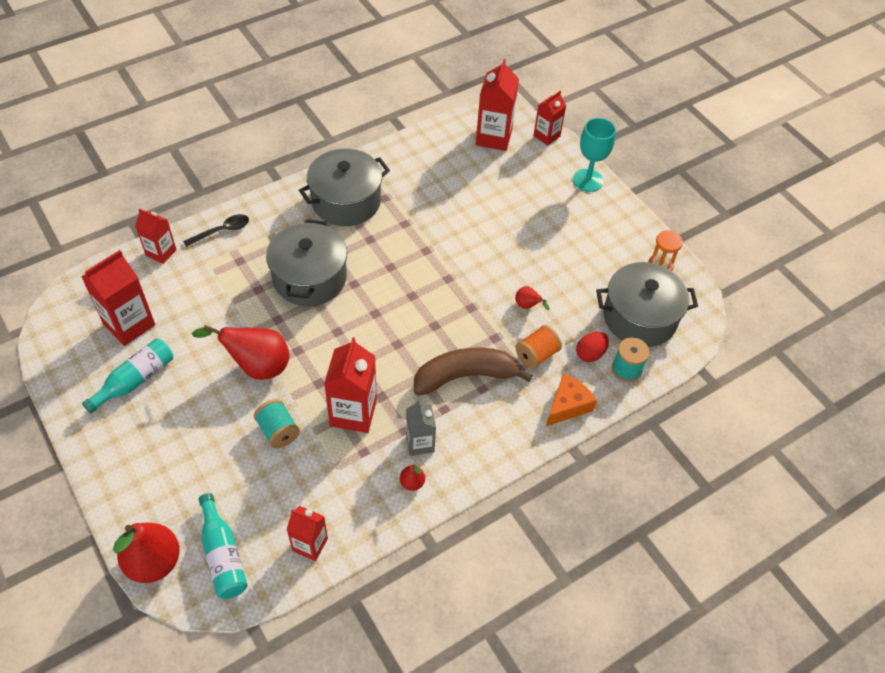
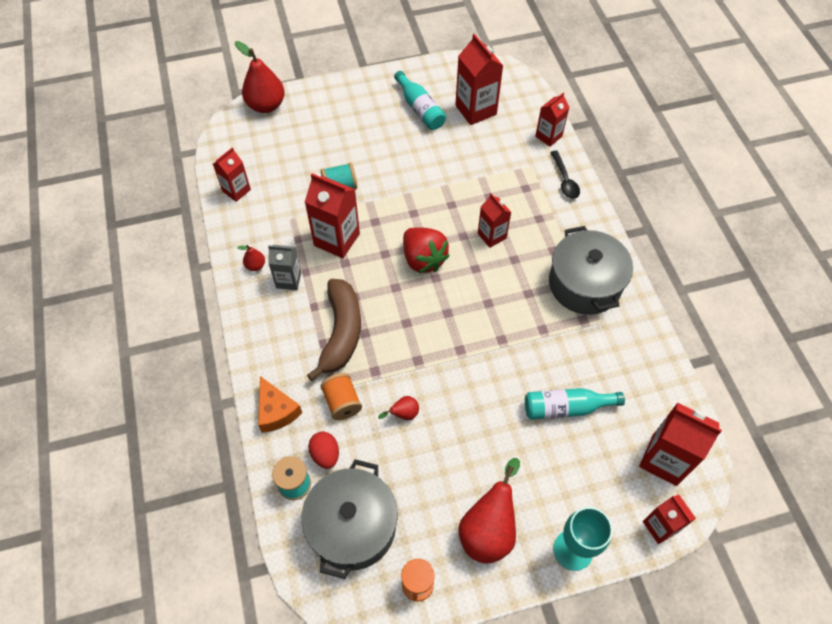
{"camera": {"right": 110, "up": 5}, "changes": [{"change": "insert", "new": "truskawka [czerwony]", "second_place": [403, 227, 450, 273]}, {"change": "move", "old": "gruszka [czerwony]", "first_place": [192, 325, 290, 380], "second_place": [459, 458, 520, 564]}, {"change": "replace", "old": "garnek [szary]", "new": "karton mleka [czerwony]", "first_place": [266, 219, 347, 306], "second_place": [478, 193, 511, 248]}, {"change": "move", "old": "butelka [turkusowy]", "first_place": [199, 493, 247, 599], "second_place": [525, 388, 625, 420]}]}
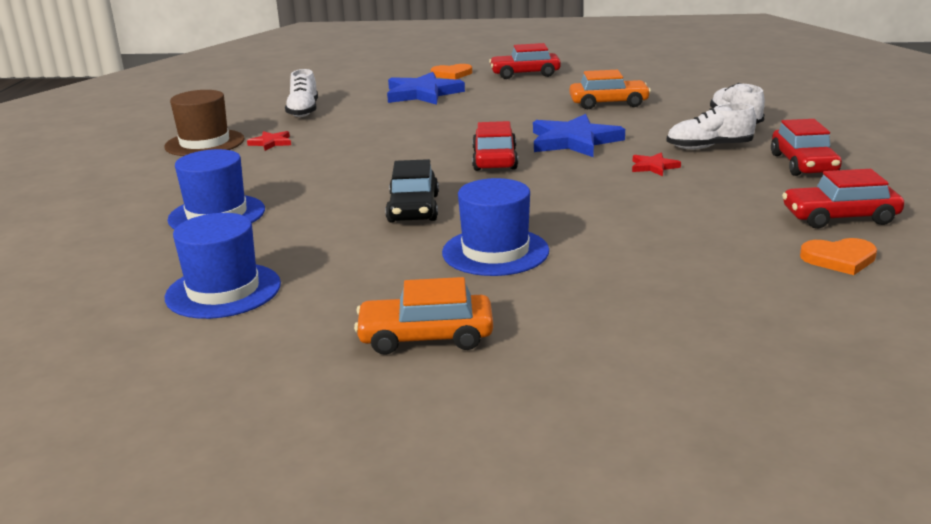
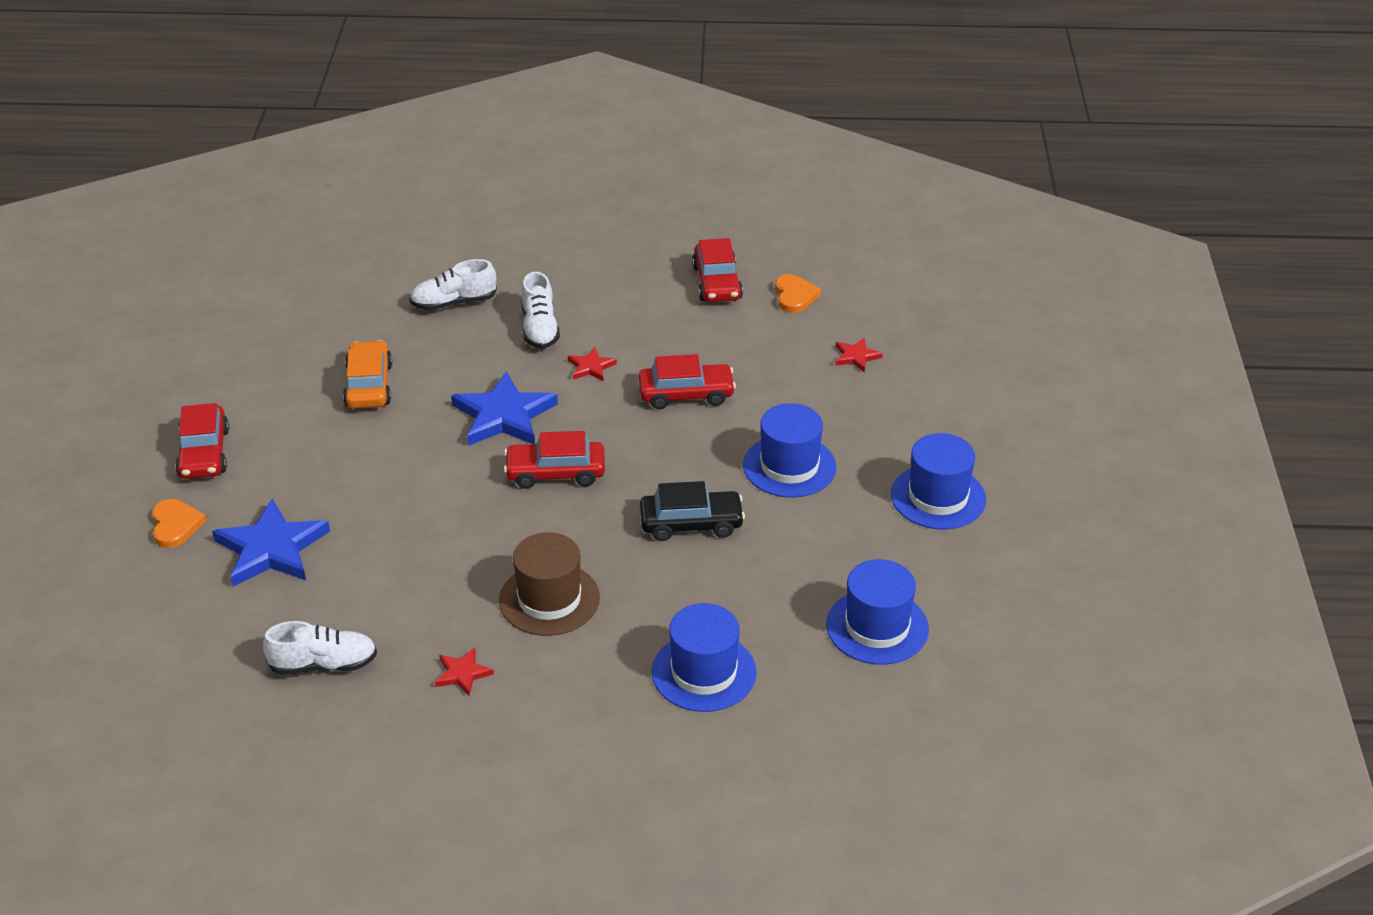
{"camera": {"right": -95, "up": 15}, "changes": [{"change": "move", "old": "kapelusz [brązowy]", "first_place": [164, 90, 245, 156], "second_place": [499, 532, 600, 636]}, {"change": "move", "old": "samochód [czerwony]", "first_place": [771, 119, 842, 176], "second_place": [638, 354, 736, 409]}, {"change": "insert", "new": "gwiazda [czerwony]", "second_place": [835, 338, 883, 373]}, {"change": "replace", "old": "samochód [pomarańczowy]", "new": "kapelusz [niebieski]", "first_place": [354, 277, 493, 355], "second_place": [891, 433, 986, 529]}]}
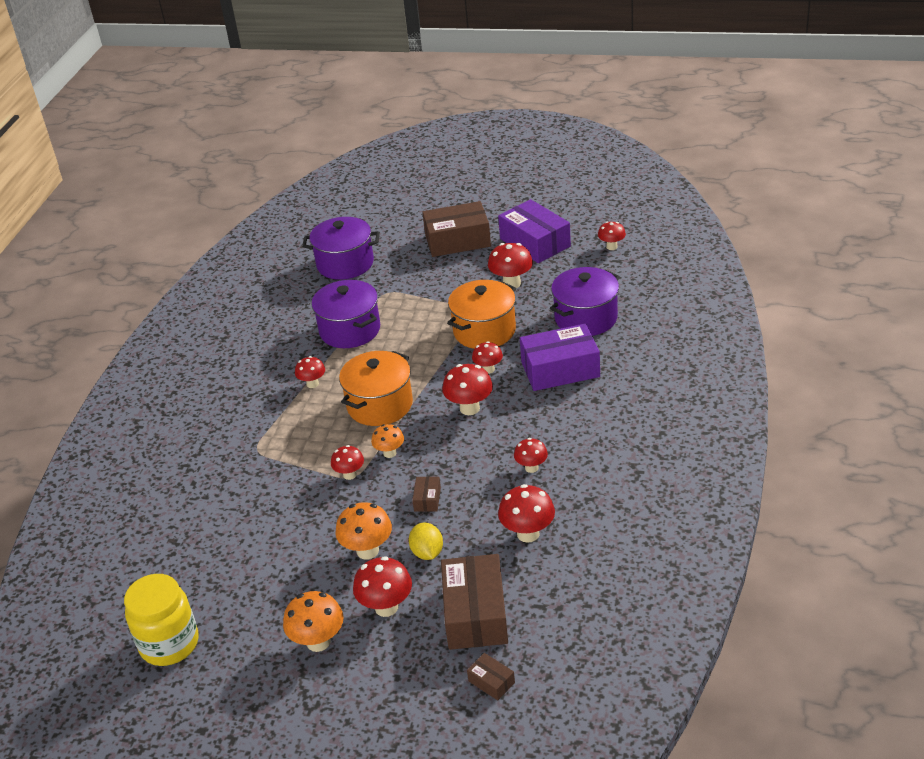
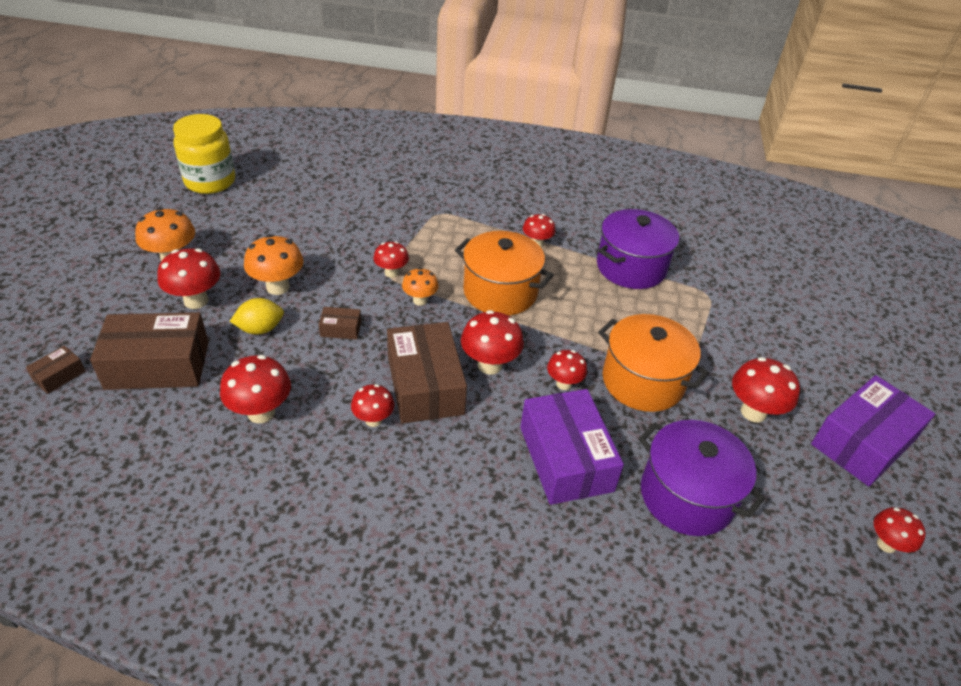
{"camera": {"right": 80, "up": 5}, "changes": [{"change": "move", "old": "pudełko [brązowy]", "first_place": [422, 201, 491, 257], "second_place": [387, 322, 467, 424]}, {"change": "delete", "old": "garnek [fioletowy]", "first_place": [302, 217, 380, 280]}]}
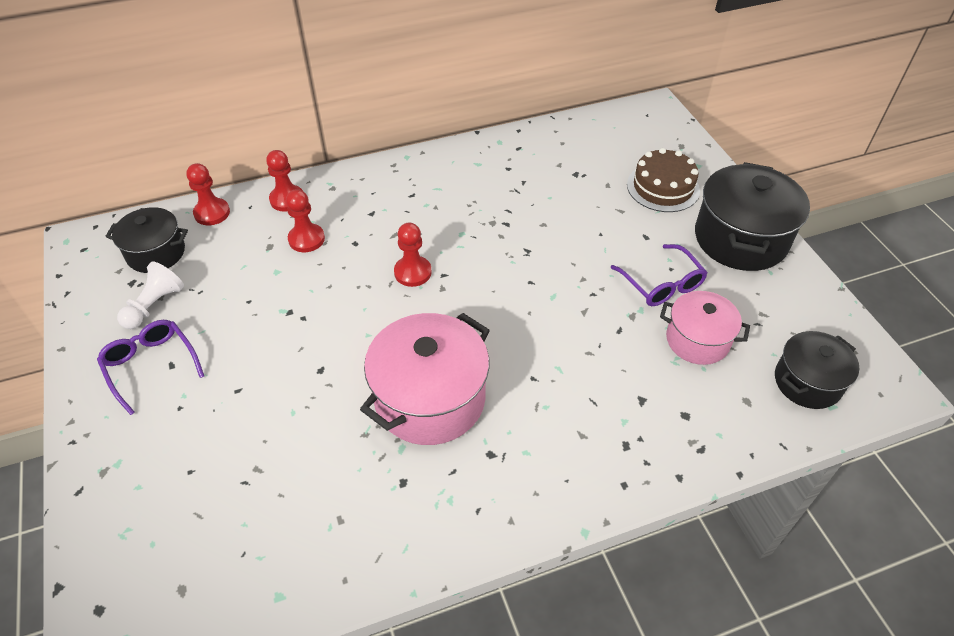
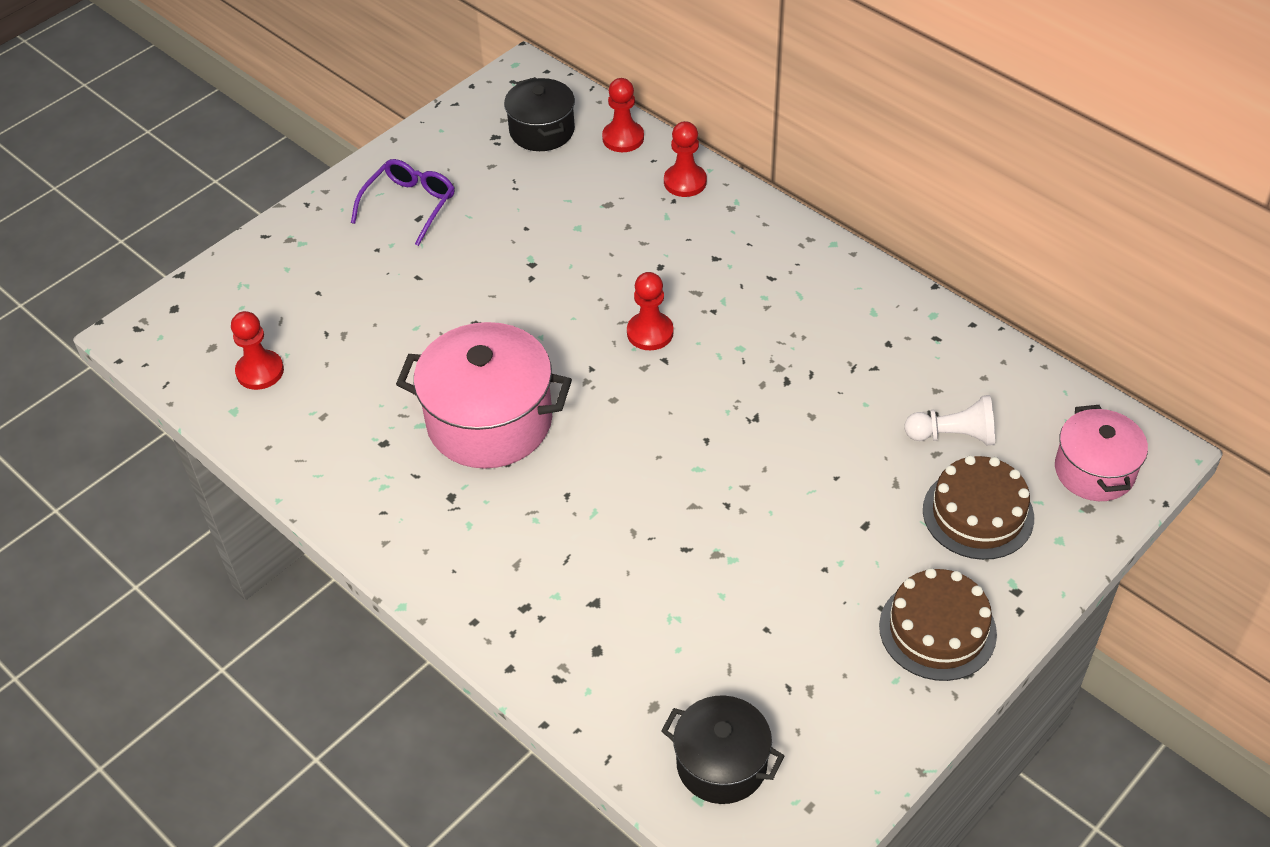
{"camera": {"right": 65, "up": 0}, "changes": [{"change": "move", "old": "pionek [czerwony]", "first_place": [286, 189, 325, 252], "second_place": [231, 311, 284, 390]}, {"change": "replace", "old": "garnek [czarny]", "new": "tort [brązowy]", "first_place": [695, 162, 810, 271], "second_place": [879, 568, 997, 681]}, {"change": "move", "old": "pionek [biały]", "first_place": [117, 261, 184, 329], "second_place": [904, 395, 995, 445]}, {"change": "move", "old": "garnek [różowy]", "first_place": [660, 291, 750, 365], "second_place": [1055, 405, 1148, 501]}, {"change": "delete", "old": "okulary [fioletowy]", "first_place": [610, 244, 708, 306]}]}
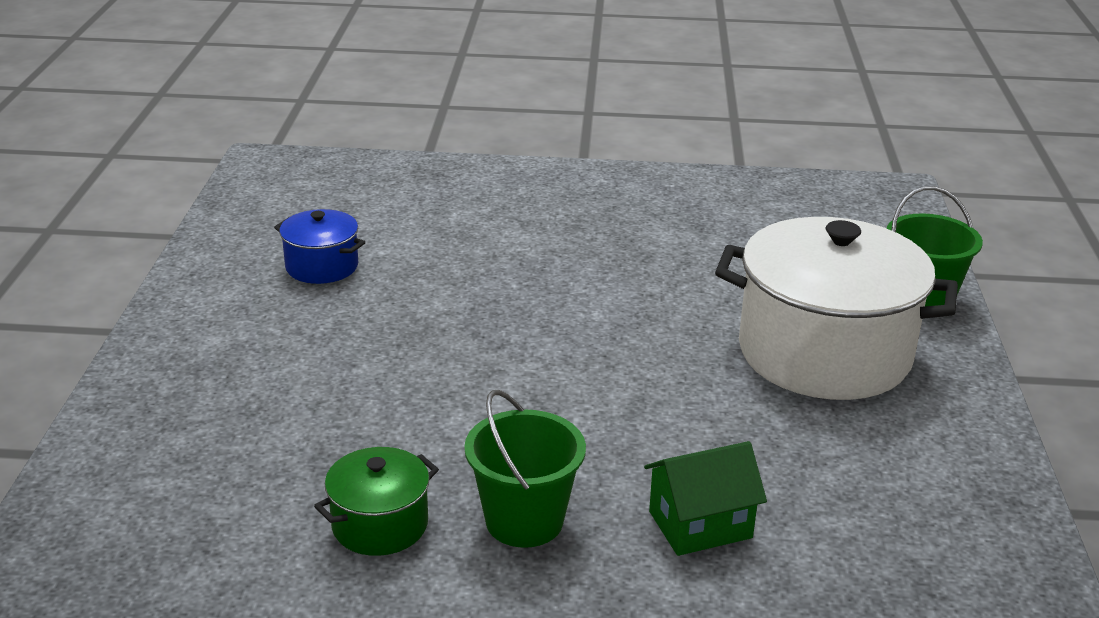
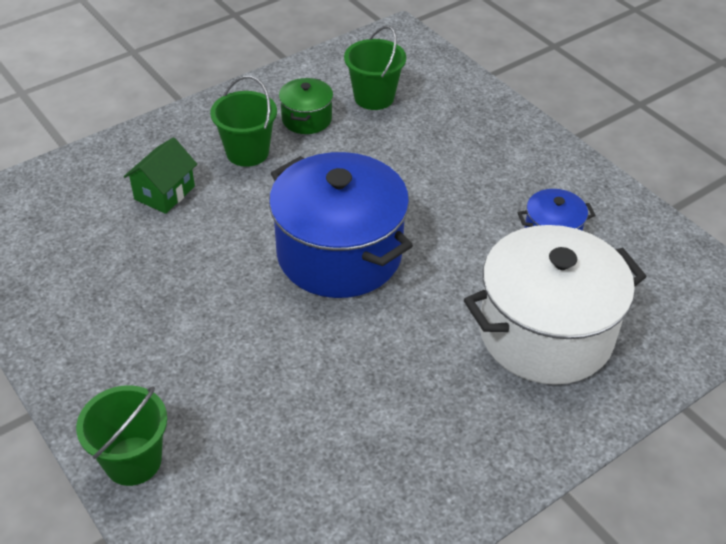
{"camera": {"right": 140, "up": 15}, "changes": [{"change": "insert", "new": "garnek [niebieski]", "second_place": [269, 152, 413, 298]}, {"change": "insert", "new": "wiadro [zielony]", "second_place": [344, 26, 406, 110]}, {"change": "move", "old": "garnek [biały]", "first_place": [715, 217, 958, 400], "second_place": [464, 225, 647, 385]}]}
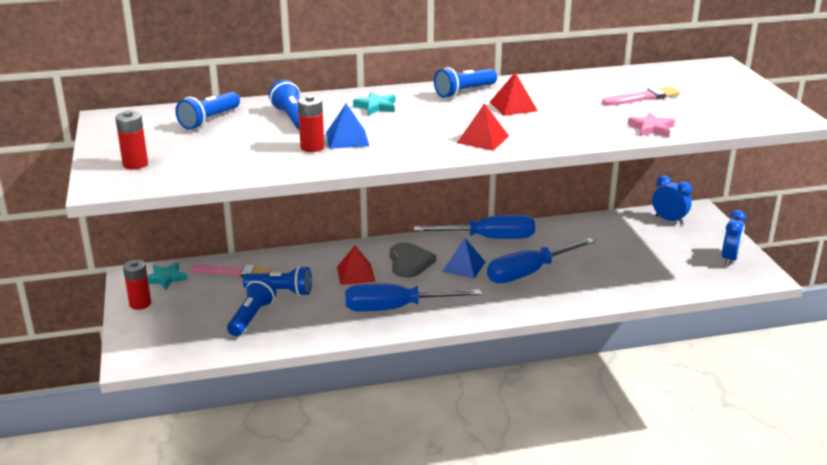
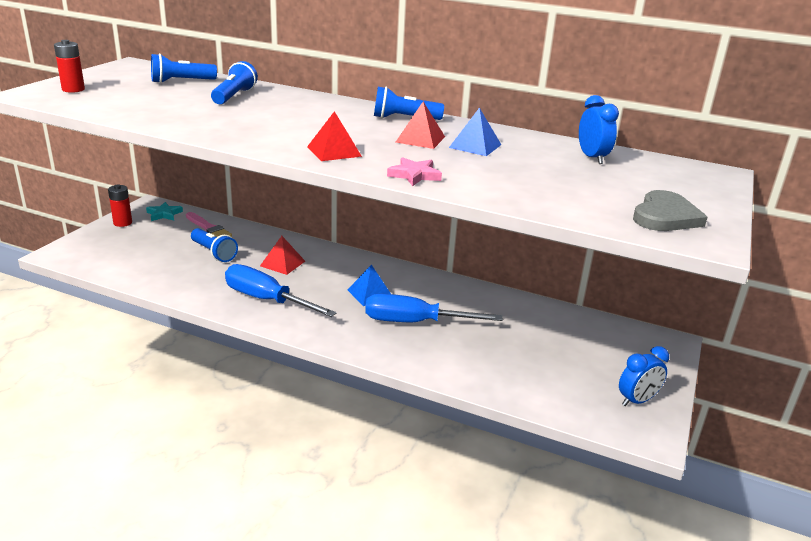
{"camera": {"right": 35, "up": 0}, "changes": [{"change": "move", "old": "gwiazda [różowy]", "first_place": [627, 112, 675, 137], "second_place": [387, 157, 442, 186]}, {"change": "move", "old": "piramida [niebieski]", "first_place": [326, 103, 369, 149], "second_place": [449, 108, 501, 156]}, {"change": "move", "old": "budzik [niebieski]", "first_place": [652, 175, 692, 224], "second_place": [579, 95, 619, 164]}, {"change": "move", "old": "serce [szary]", "first_place": [390, 242, 436, 278], "second_place": [633, 190, 707, 231]}, {"change": "delete", "old": "latarka [niebieski]", "first_place": [227, 277, 277, 336]}, {"change": "delete", "old": "bateria [czerwony]", "first_place": [298, 95, 324, 152]}, {"change": "delete", "old": "gwiazda [turkusowy]", "first_place": [353, 92, 396, 115]}, {"change": "delete", "old": "śrubokręt [niebieski]", "first_place": [413, 215, 535, 239]}, {"change": "delete", "old": "pędzel [różowy]", "first_place": [602, 86, 680, 105]}]}
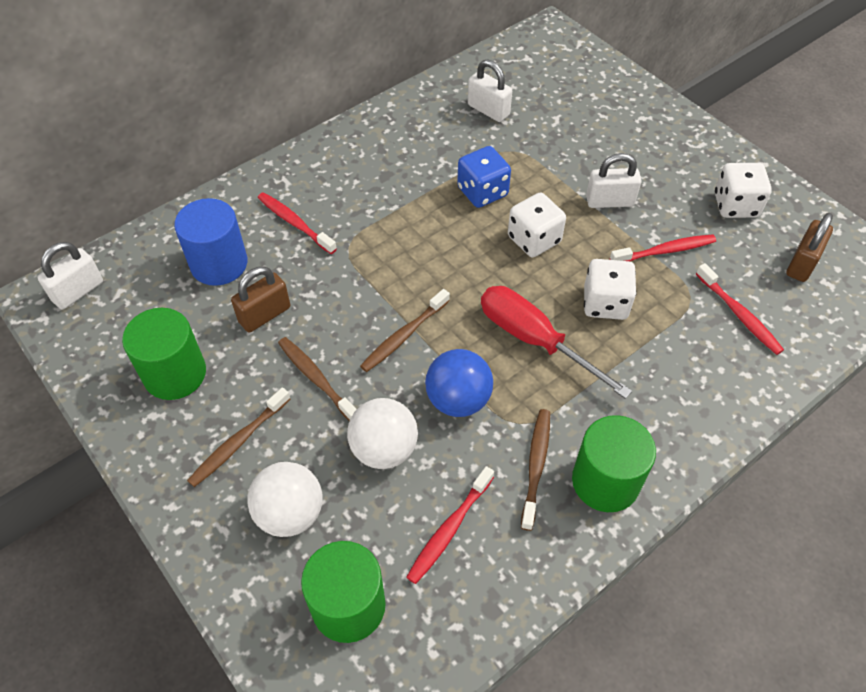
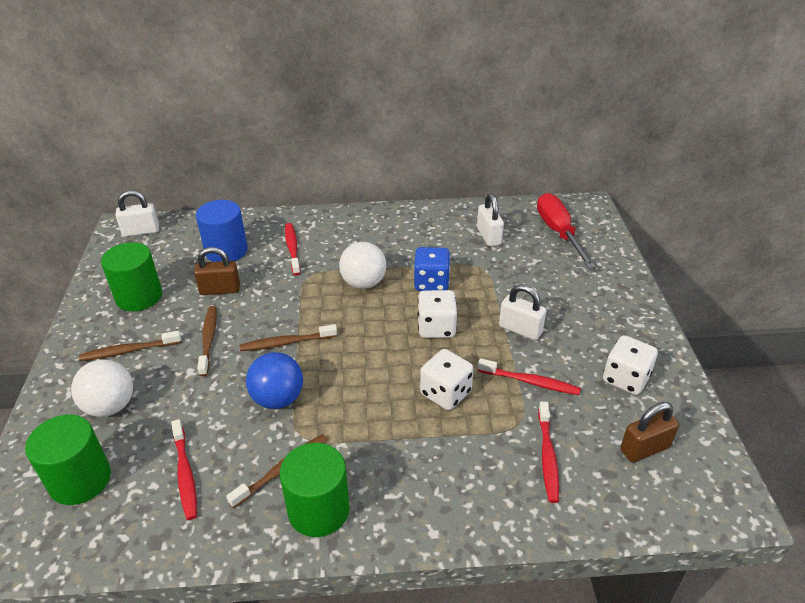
{"camera": {"right": 35, "up": -15}, "changes": [{"change": "rotate", "old": "szczoteczka do zębów [czerwony]", "first_place": [406, 466, 494, 584], "second_place": [171, 419, 197, 520], "degrees": -90}, {"change": "move", "old": "piłka [biały]", "first_place": [347, 398, 418, 469], "second_place": [339, 242, 386, 289]}, {"change": "move", "old": "śrubokręt [czerwony]", "first_place": [481, 286, 632, 399], "second_place": [537, 193, 596, 269]}]}
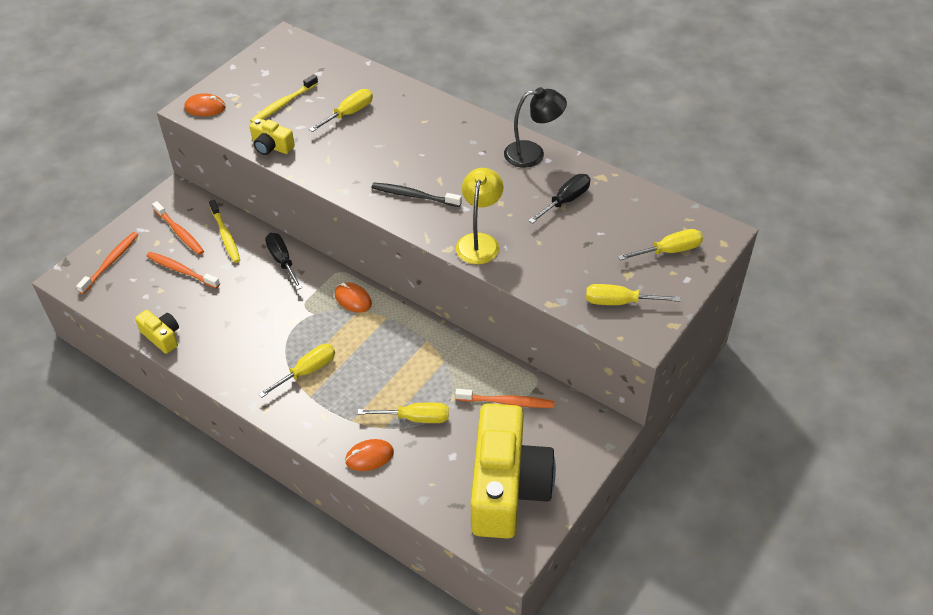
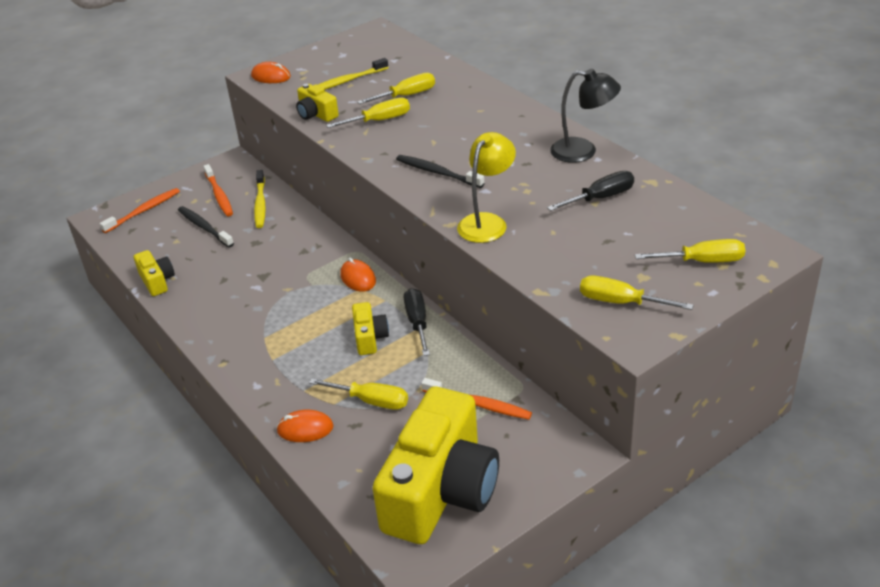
{"camera": {"right": 20, "up": -10}, "changes": [{"change": "recolor", "old": "szczoteczka do zębów [pomarańczowy]", "new": "szczoteczka do zębów [czarny]", "first_place": [146, 252, 220, 289], "second_place": [178, 206, 234, 247]}, {"change": "move", "old": "śrubokręt [żółty]", "first_place": [259, 344, 335, 398], "second_place": [326, 97, 410, 128]}, {"change": "insert", "new": "aparat fotograficzny [żółty]", "second_place": [352, 302, 389, 355]}, {"change": "move", "old": "śrubokręt [czarny]", "first_place": [265, 233, 302, 290], "second_place": [404, 288, 430, 356]}]}
